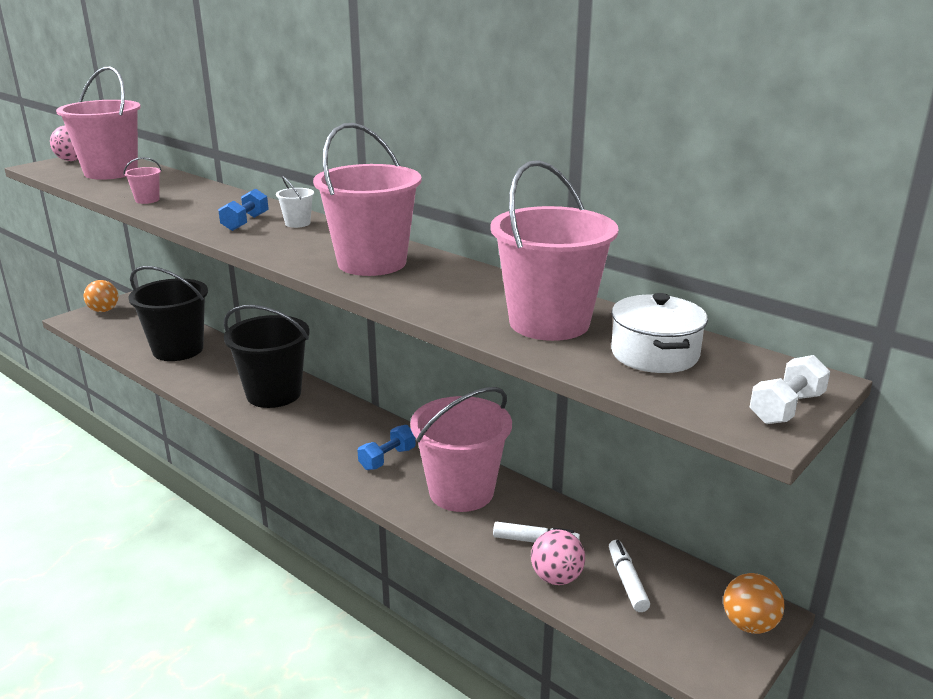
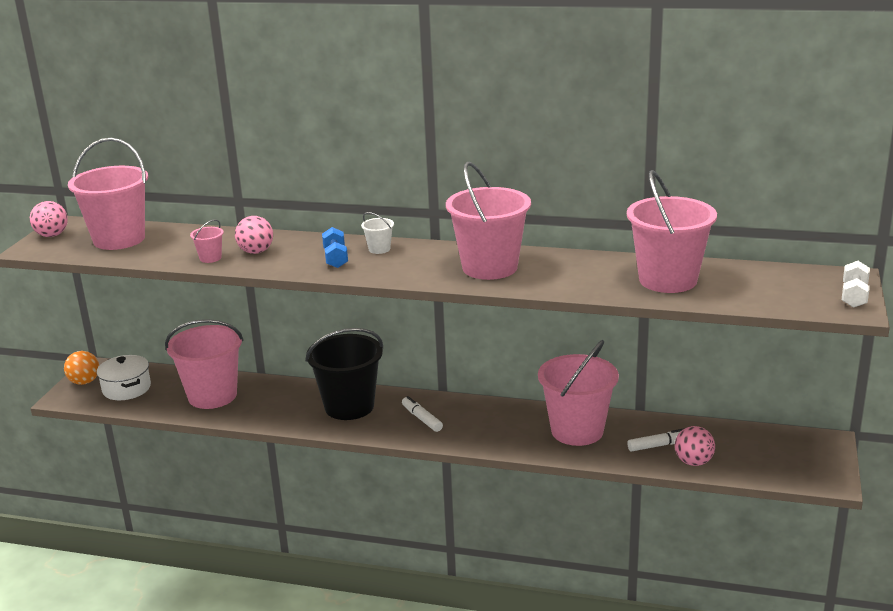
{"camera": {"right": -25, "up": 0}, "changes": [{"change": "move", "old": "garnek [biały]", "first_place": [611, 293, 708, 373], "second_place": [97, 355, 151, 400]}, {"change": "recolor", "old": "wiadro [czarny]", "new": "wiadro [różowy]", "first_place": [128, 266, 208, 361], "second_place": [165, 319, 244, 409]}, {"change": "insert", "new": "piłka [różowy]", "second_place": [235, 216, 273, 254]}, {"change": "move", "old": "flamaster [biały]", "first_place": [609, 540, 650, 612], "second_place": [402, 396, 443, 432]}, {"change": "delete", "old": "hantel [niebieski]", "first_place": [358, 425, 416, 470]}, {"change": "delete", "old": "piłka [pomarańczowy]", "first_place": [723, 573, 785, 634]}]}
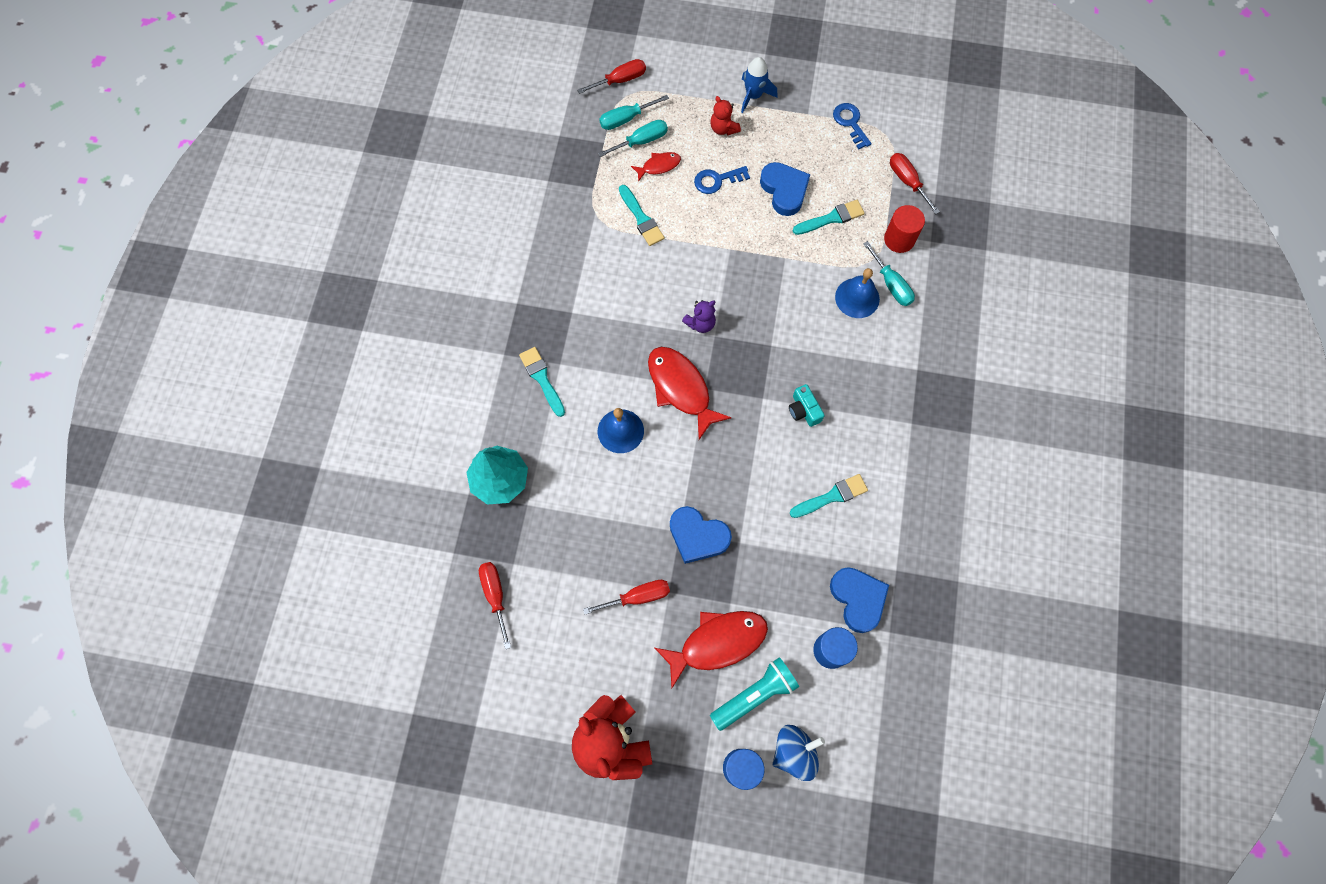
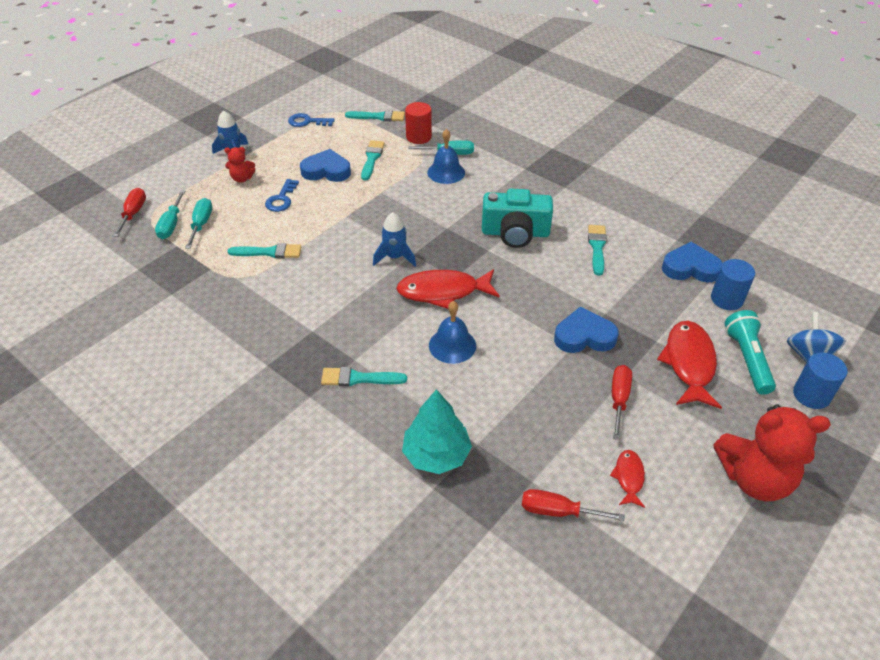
{"camera": {"right": -60, "up": -25}, "changes": [{"change": "replace", "old": "śrubokręt [czerwony]", "new": "pędzel [turkusowy]", "first_place": [890, 153, 940, 214], "second_place": [345, 110, 405, 121]}, {"change": "replace", "old": "miś [fioletowy]", "new": "rakieta [niebieski]", "first_place": [682, 300, 716, 333], "second_place": [373, 212, 416, 266]}, {"change": "resize", "old": "aparat fotograficzny [turkusowy]", "first_place": [789, 384, 825, 427], "second_place": [482, 189, 553, 248], "factor": 2.01}, {"change": "rotate", "old": "serce [niebieski]", "first_place": [670, 506, 732, 564], "second_place": [554, 307, 619, 353], "degrees": -150}, {"change": "move", "old": "ryba [czerwony]", "first_place": [631, 152, 681, 182], "second_place": [610, 450, 645, 508]}]}
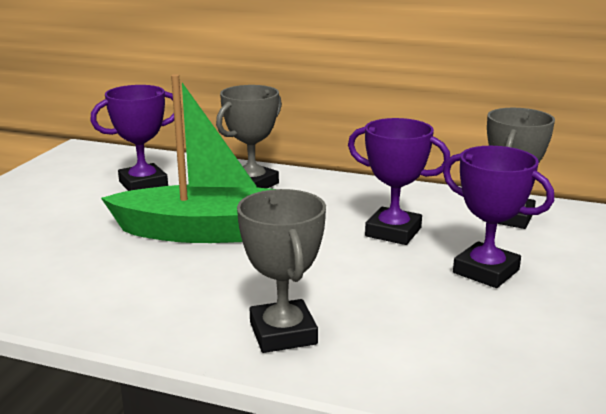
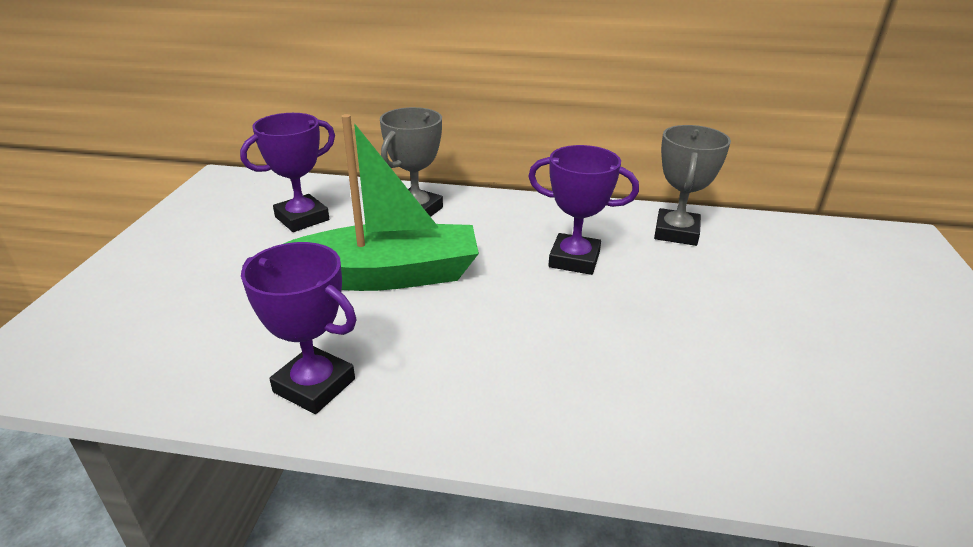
{"camera": {"right": -10, "up": 10}, "changes": [{"change": "move", "old": "puchar [fioletowy]", "first_place": [443, 146, 554, 288], "second_place": [241, 242, 356, 414]}, {"change": "delete", "old": "puchar [szary]", "first_place": [237, 189, 326, 353]}]}
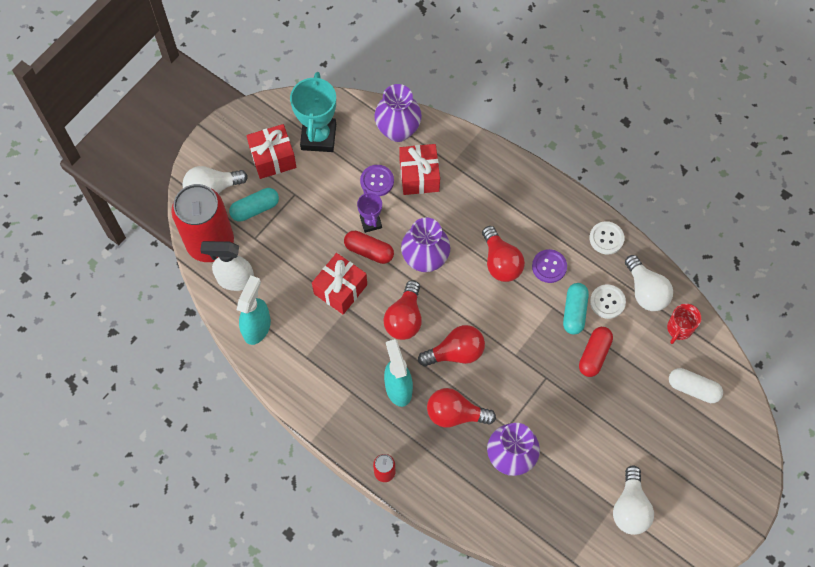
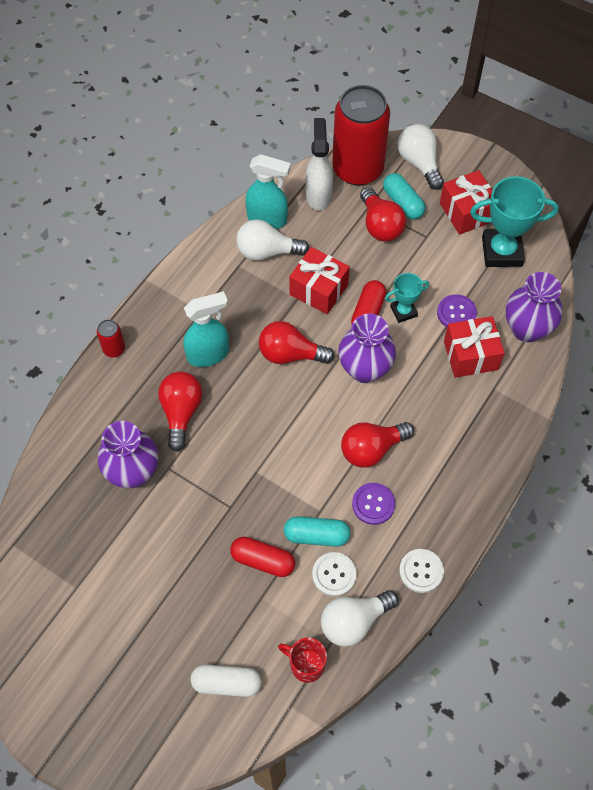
{"camera": {"right": 85, "up": -5}, "changes": [{"change": "rotate", "old": "kapsułka [biały]", "first_place": [669, 368, 723, 403], "second_place": [191, 665, 262, 697], "degrees": 75}, {"change": "move", "old": "żarówka [biały]", "first_place": [613, 465, 654, 535], "second_place": [236, 219, 309, 261]}, {"change": "move", "old": "żarówka [czerwony]", "first_place": [418, 325, 485, 366], "second_place": [360, 187, 406, 242]}, {"change": "recolor", "old": "puchar [fioletowy]", "new": "puchar [turkusowy]", "first_place": [357, 189, 382, 233], "second_place": [385, 273, 429, 323]}]}
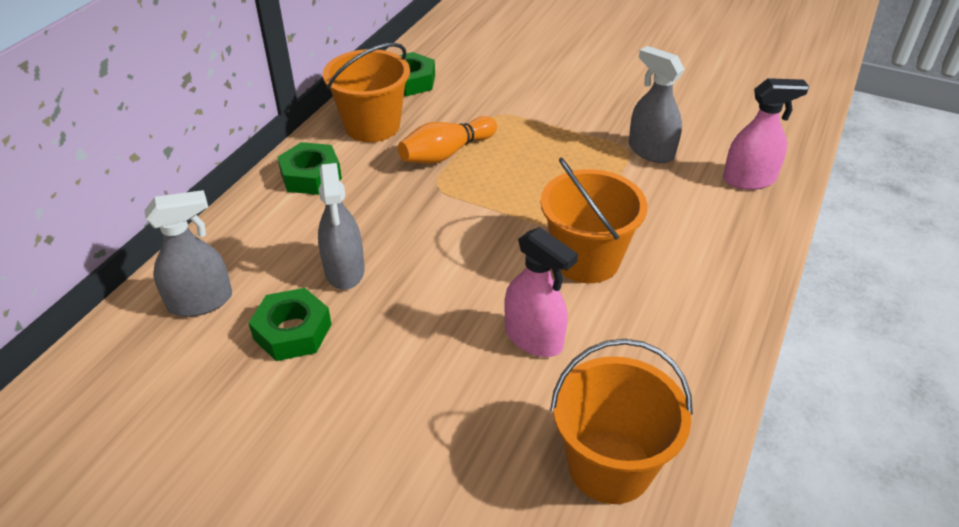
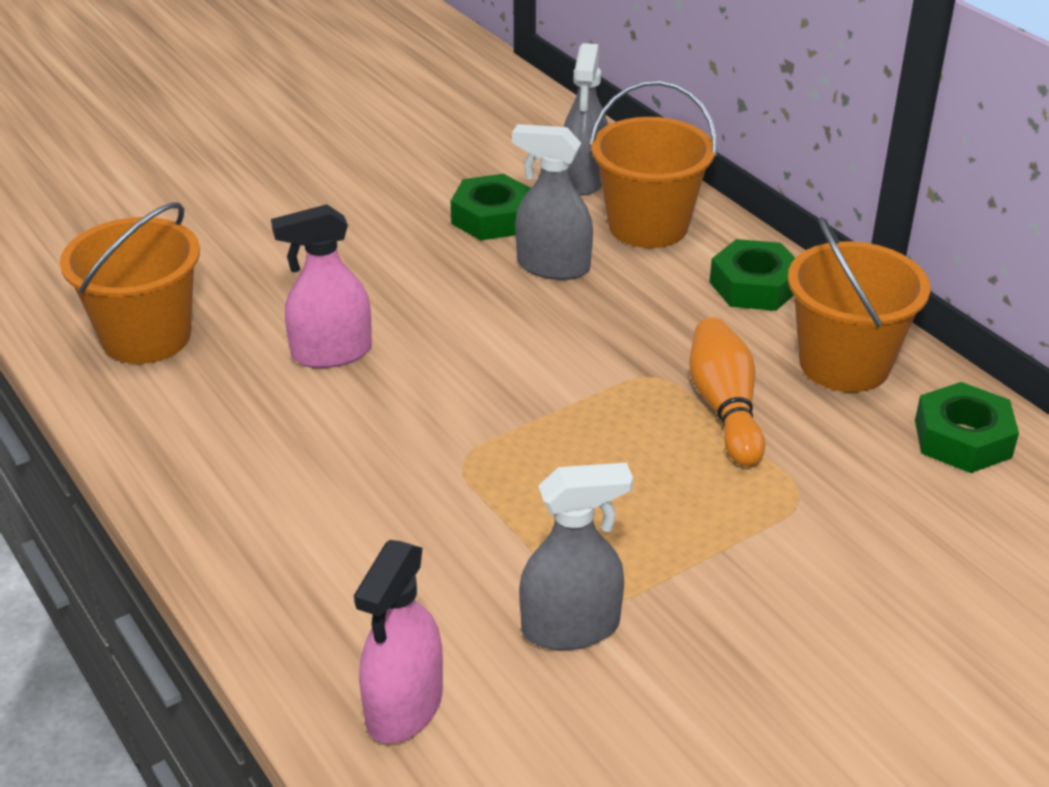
{"camera": {"right": 120, "up": -5}, "changes": [{"change": "move", "old": "wiadro [pomarańczowy]", "first_place": [540, 158, 647, 283], "second_place": [590, 80, 717, 248]}]}
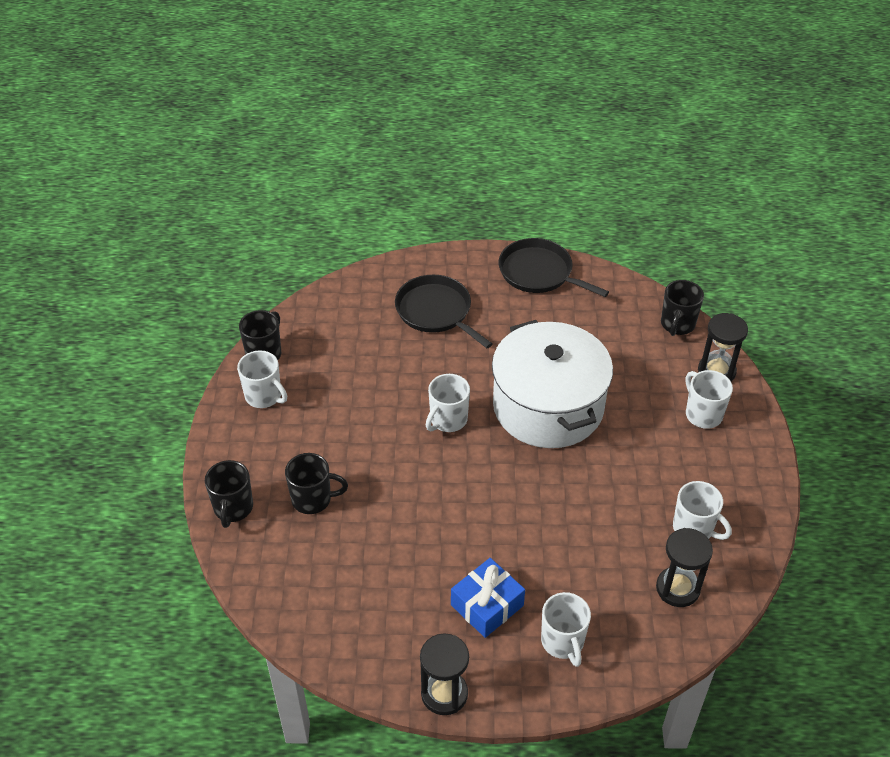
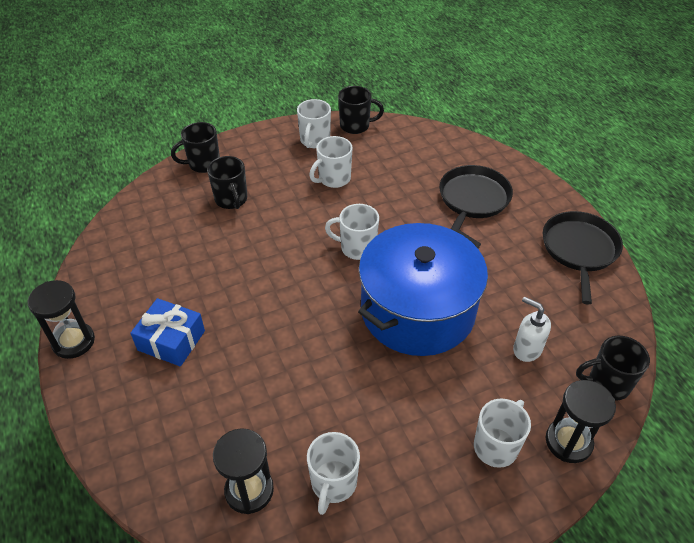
{"camera": {"right": 65, "up": 0}, "changes": [{"change": "move", "old": "kubek [biały]", "first_place": [541, 592, 591, 667], "second_place": [309, 136, 353, 188]}, {"change": "recolor", "old": "garnek [biały]", "new": "garnek [niebieski]", "first_place": [492, 320, 613, 448], "second_place": [358, 223, 488, 356]}, {"change": "insert", "new": "dozownik mydła [biały]", "second_place": [513, 296, 551, 362]}]}
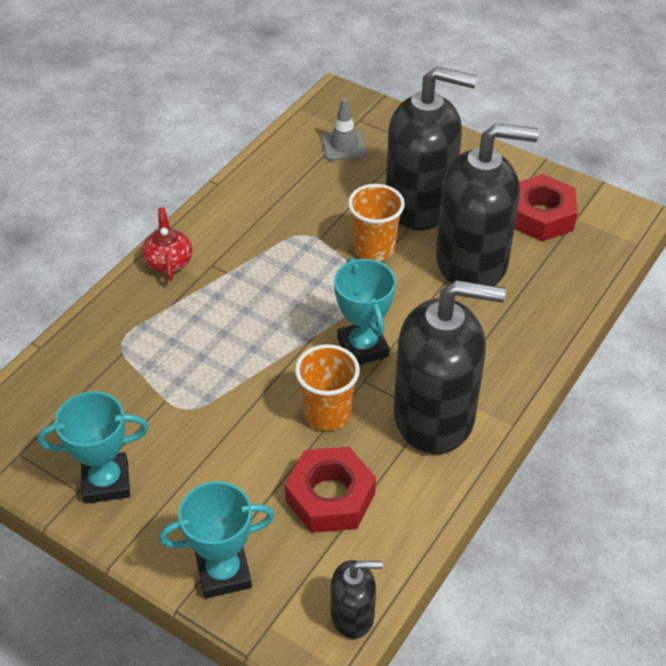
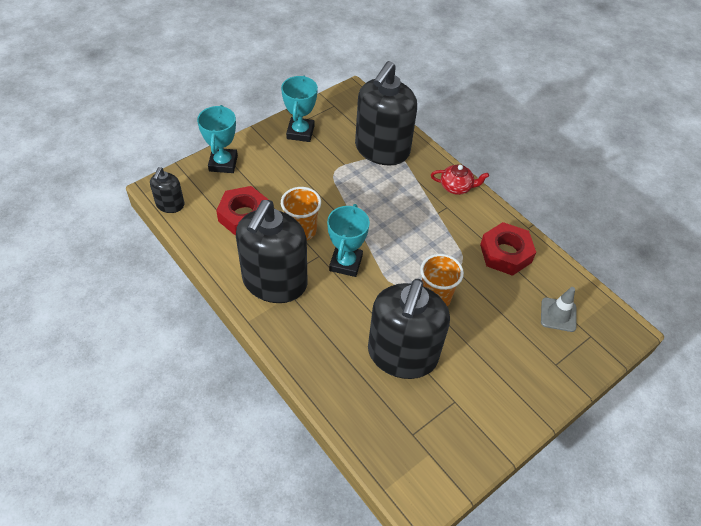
{"camera": {"right": 105, "up": 5}, "changes": [{"change": "rotate", "old": "puchar [turkusowy]", "first_place": [334, 258, 396, 365], "second_place": [327, 204, 370, 277], "degrees": -75}, {"change": "move", "old": "dozownik mydła [czarny]", "first_place": [386, 66, 477, 230], "second_place": [355, 61, 417, 165]}, {"change": "move", "old": "nakrętka [czerwony]", "first_place": [515, 174, 577, 241], "second_place": [480, 222, 536, 276]}]}
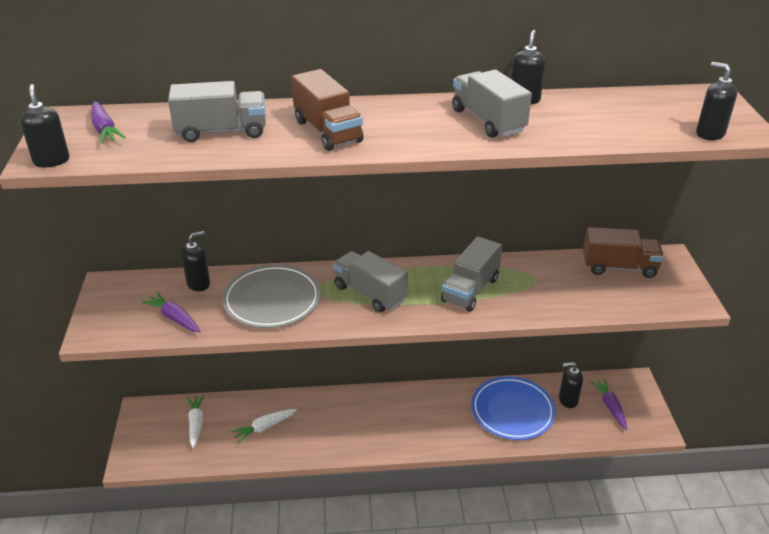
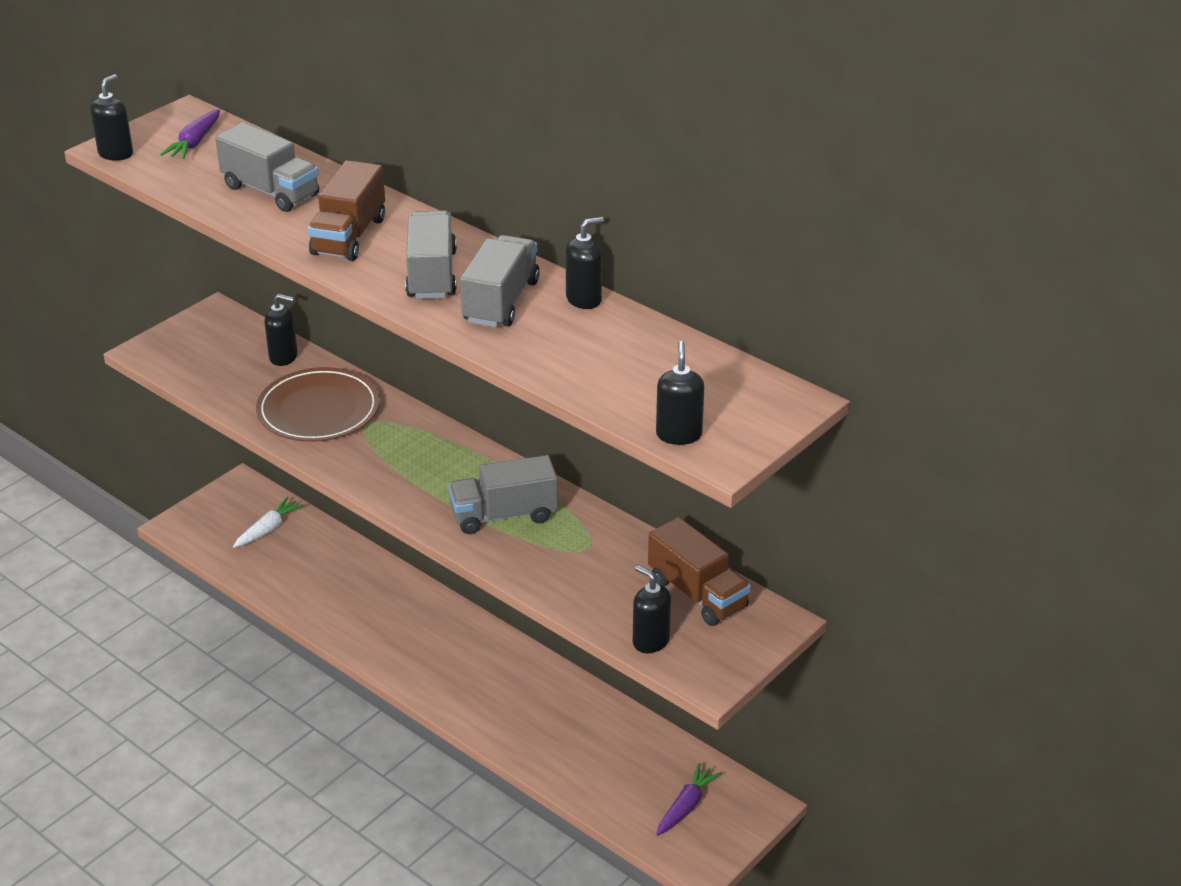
{"camera": {"right": 45, "up": 0}, "changes": [{"change": "recolor", "old": "talerz [szary]", "new": "talerz [brązowy]", "first_place": [222, 265, 321, 328], "second_place": [256, 367, 380, 442]}, {"change": "move", "old": "ciężarówka [szary]", "first_place": [333, 251, 408, 313], "second_place": [405, 211, 457, 299]}, {"change": "move", "old": "dozownik mydła [czarny]", "first_place": [559, 362, 583, 408], "second_place": [633, 565, 671, 653]}, {"change": "delete", "old": "marchewka [fioletowy]", "first_place": [141, 292, 201, 332]}, {"change": "delete", "old": "marchewka [biały]", "first_place": [231, 409, 297, 443]}, {"change": "delete", "old": "talerz [niebieski]", "first_place": [471, 376, 556, 440]}]}
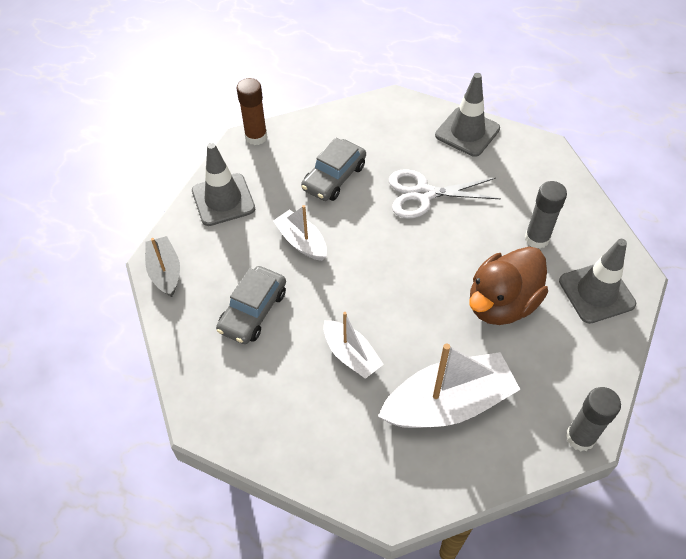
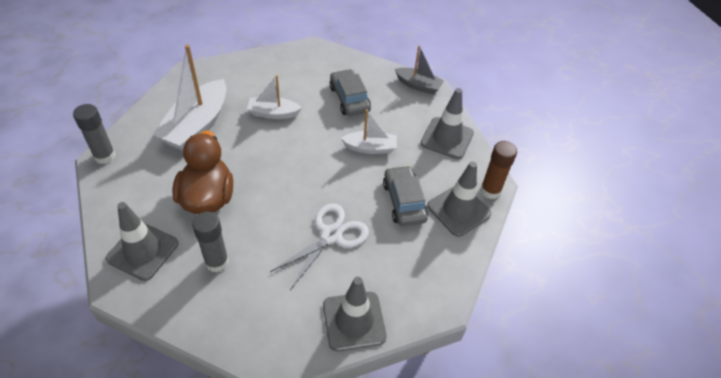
{"camera": {"right": 130, "up": -5}, "changes": [{"change": "insert", "new": "pachołek [szary]", "second_place": [427, 161, 491, 237]}]}
